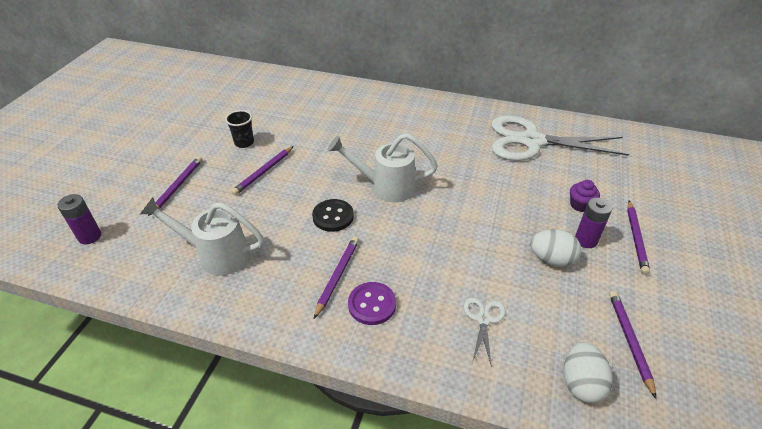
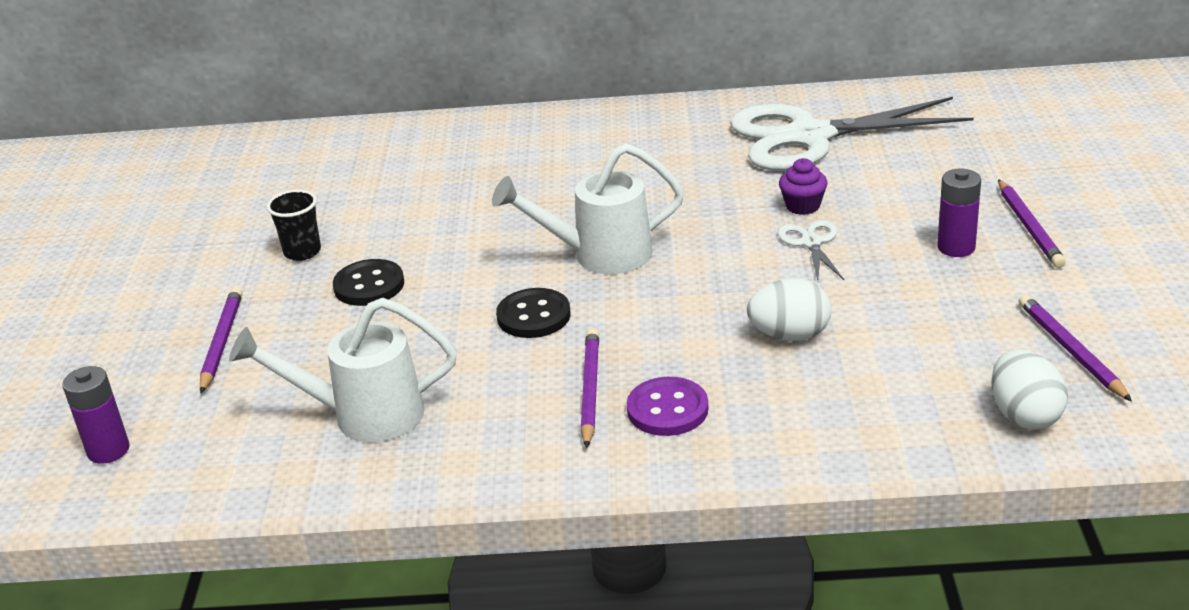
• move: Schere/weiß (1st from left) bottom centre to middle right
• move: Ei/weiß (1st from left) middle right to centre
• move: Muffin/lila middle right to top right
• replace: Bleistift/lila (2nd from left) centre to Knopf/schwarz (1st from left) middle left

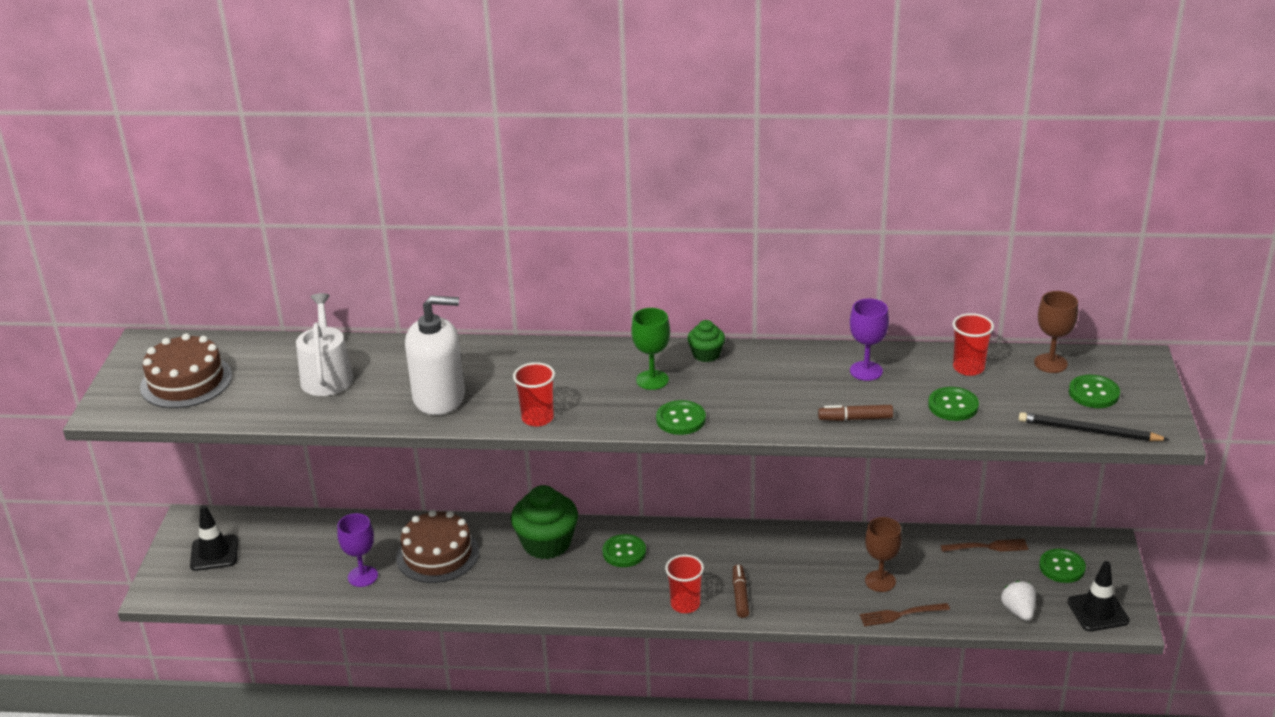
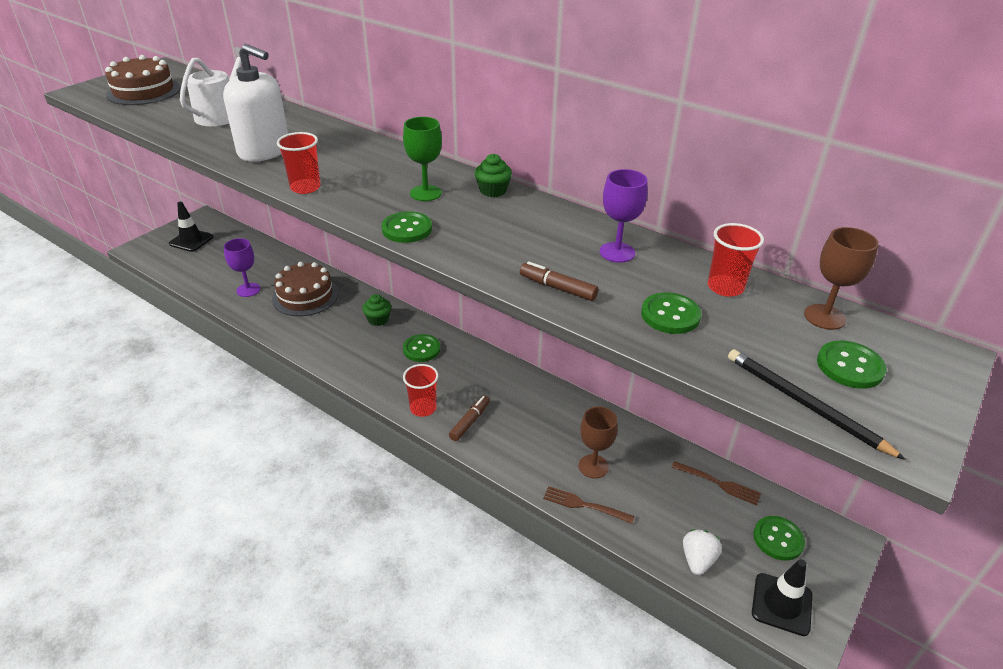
• resize: Muffin/grün (1st from left) bottom centre = centre x0.52

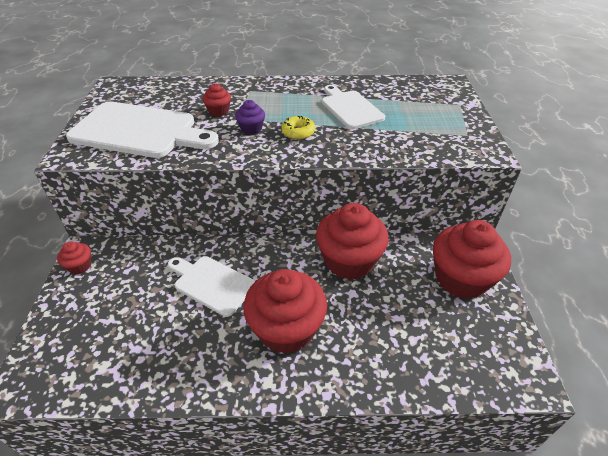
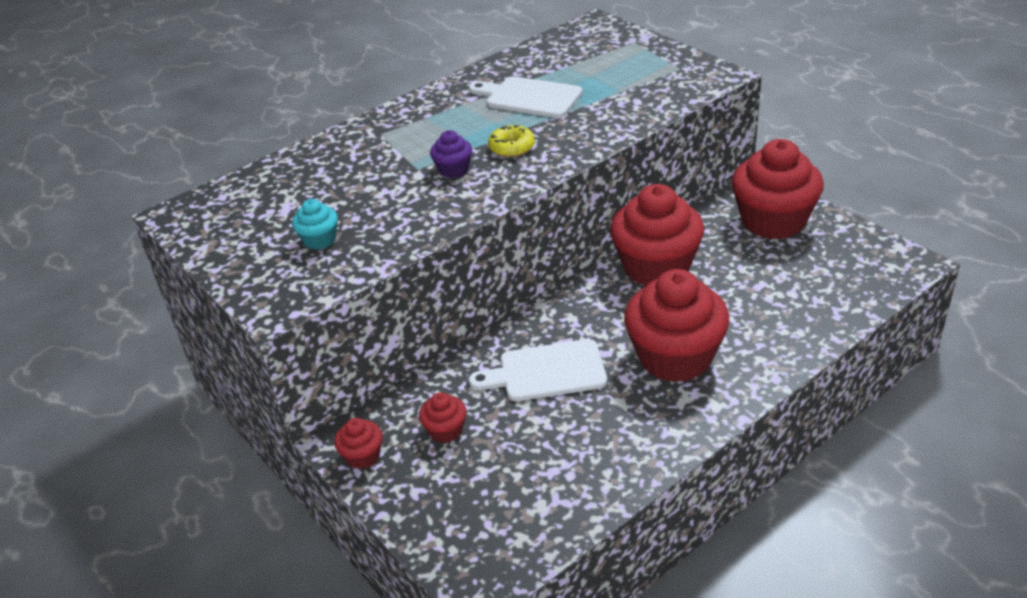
• move: Muffin/rot (2nd from left) top centre to bottom centre
• replace: Schneidebrett/weiß (1st from left) top left to Muffin/türkis middle left

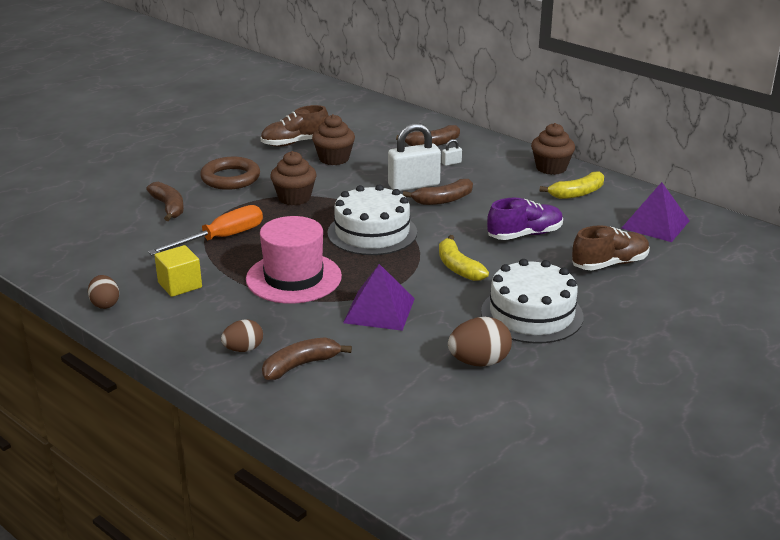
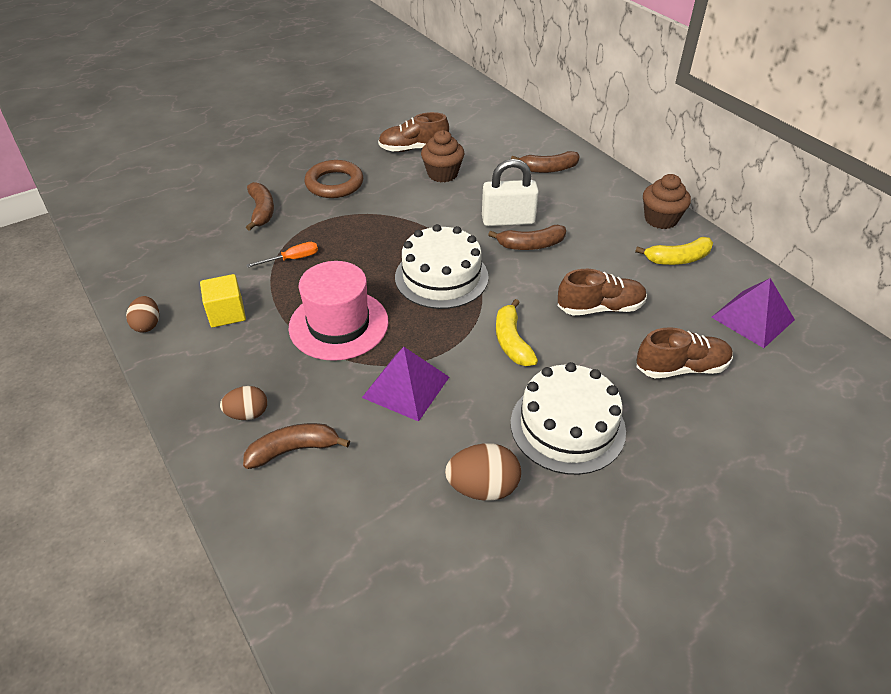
• delete: Muffin/braun (1st from left) top centre
• delete: Vorhängeschloss/weiß (2nd from left) top centre
• recolor: Schuh/lila middle right to Schuh/braun (2nd from left) middle right
• resize: Schraubenzieher/orange middle left = middle left x0.57

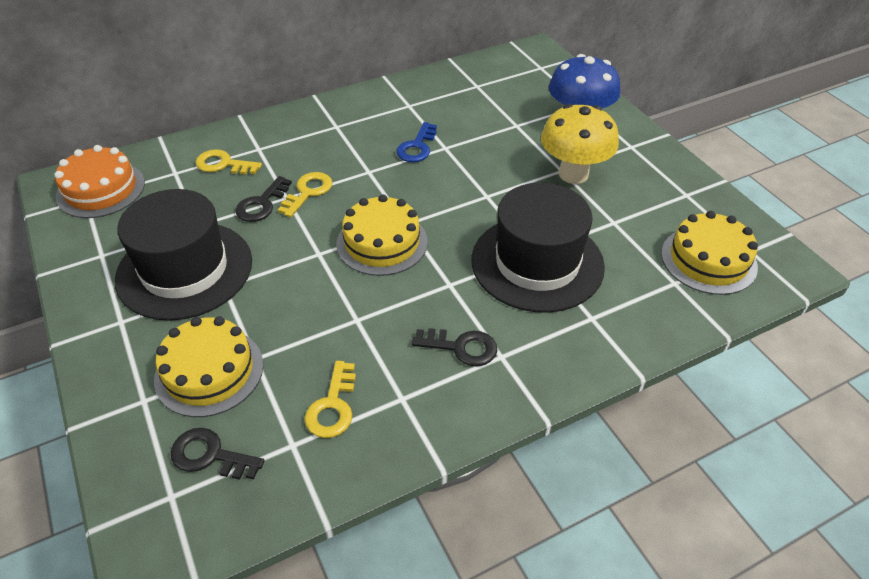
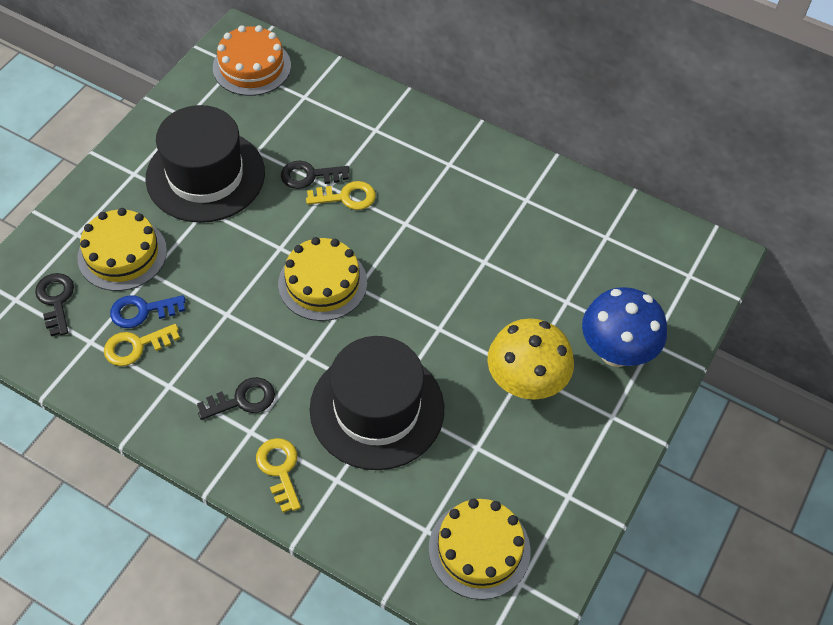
• move: Schlüssel/gelb (1st from left in the first image) top left to Schlüssel/gelb (2nd from left) bottom centre
• move: Schlüssel/blau top centre to middle left
• rotate: Schlüssel/schwarz (3rd from left in the first image) centre = middle left 90 degrees counterclockwise

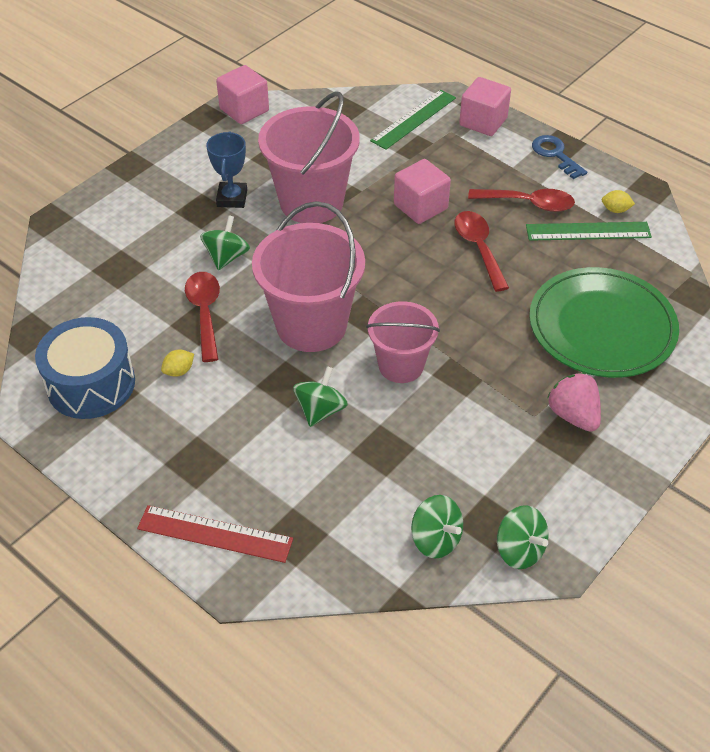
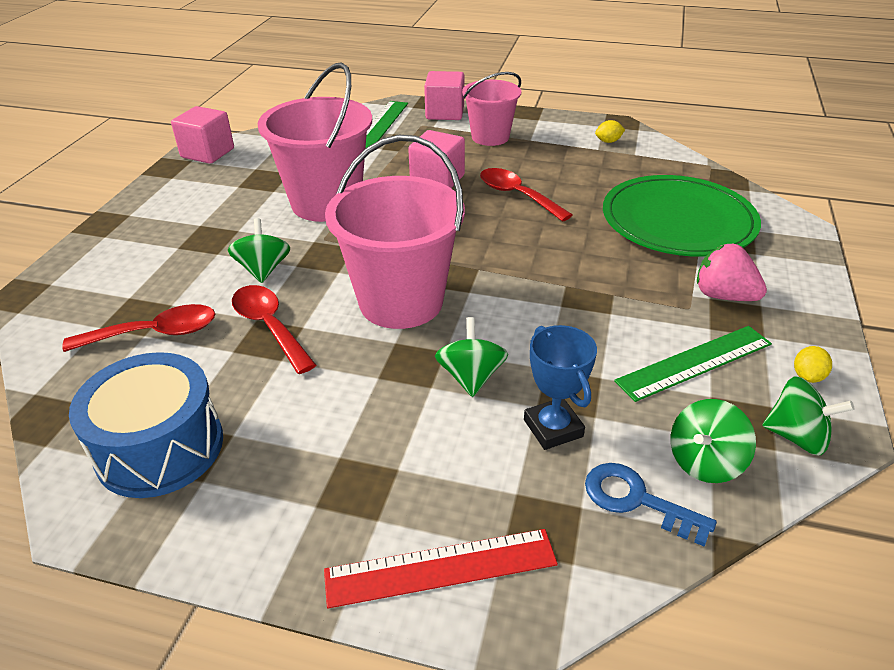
• move: Zitrone/gelb (1st from left in the first image) middle left to Zitrone/gelb (2nd from left) middle right
• move: Pokal/blau top left to centre
• move: Eimer/rosa (3rd from left) centre to top centre
• move: Löffel/rot (3rd from left in the first image) top right to Löffel/rot (1st from left) middle left
• move: Lineal/grün (2nd from left) top right to middle right
• move: Schlüssel/blau top right to bottom right
• rotate: Kreisel/grün (3rd from left) bottom centre = middle right 120 degrees clockwise

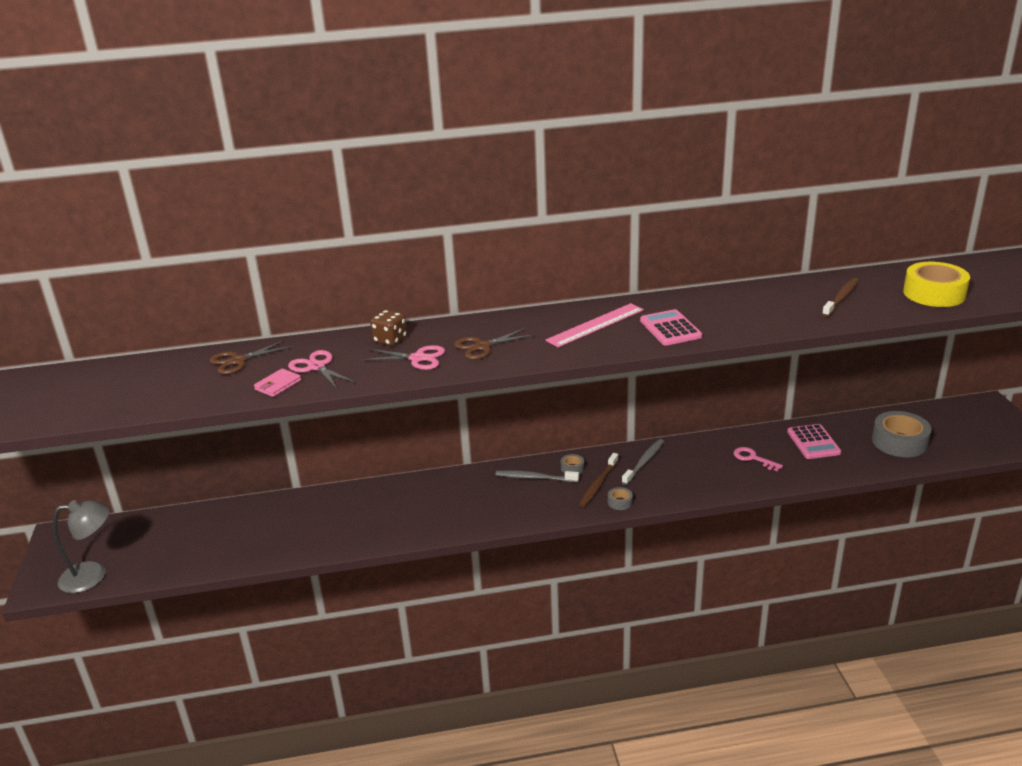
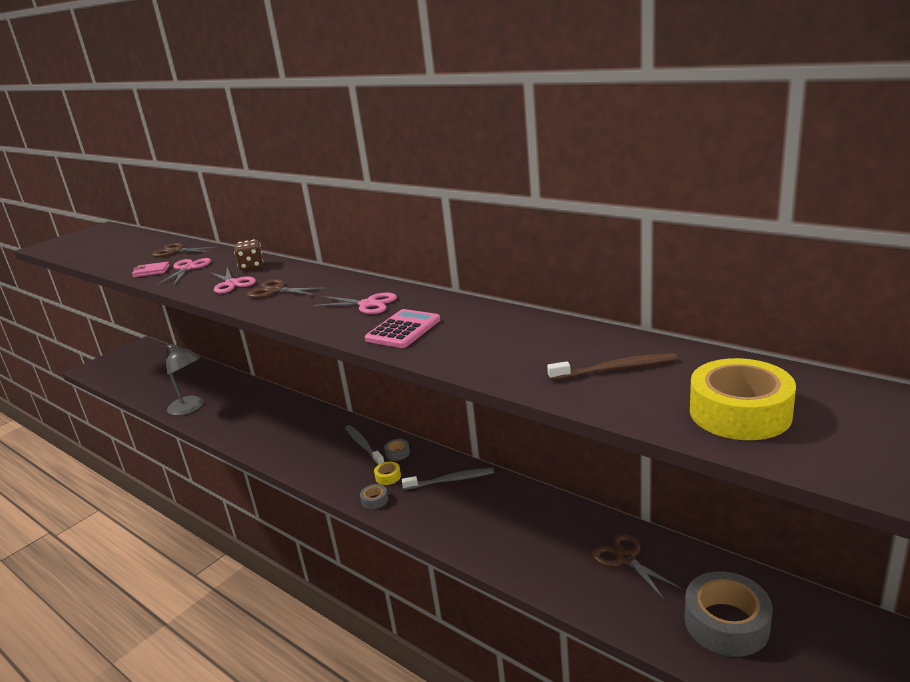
• delete: Schlüssel/rosa middle right
• move: Lampe/grau bottom left to middle left
• replace: Lineal/rosa centre to Schere/rosa (3rd from left) centre
• replace: Zahnbürste/braun (1st from left) centre to Klebeband/gelb (1st from left) bottom centre
• replace: Taschenrechner/rosa (2nd from left) middle right to Schere/braun (3rd from left) bottom right

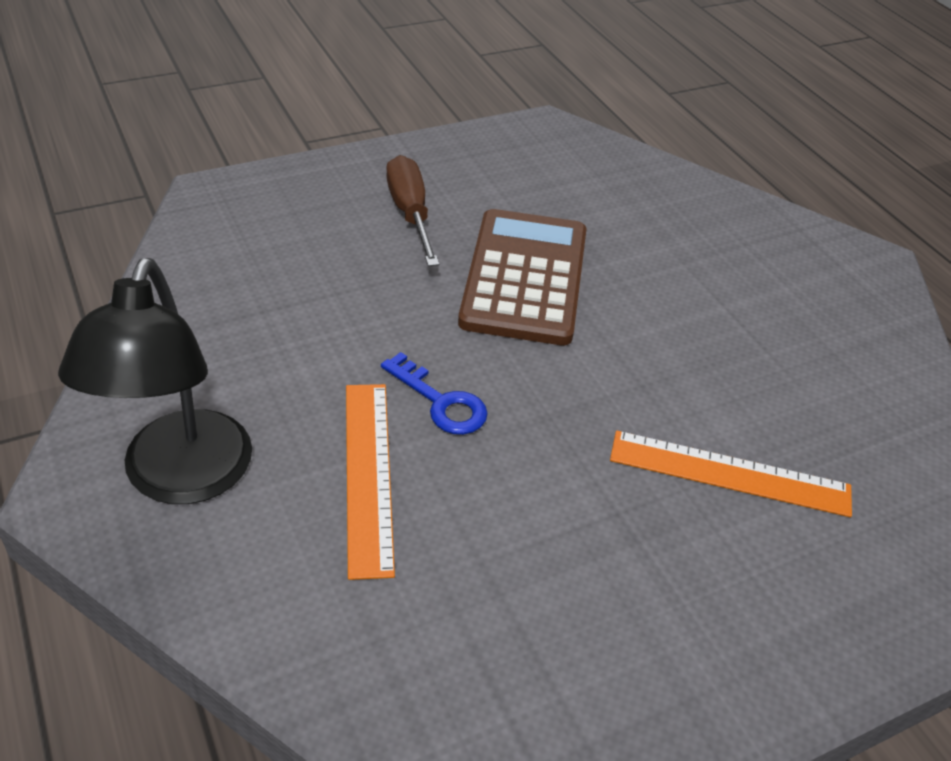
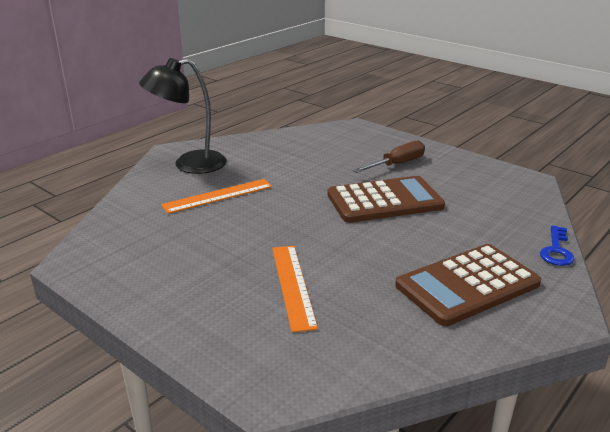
• insert: Taschenrechner/braun (2nd from left) middle right
• move: Schlüssel/blau centre to middle right

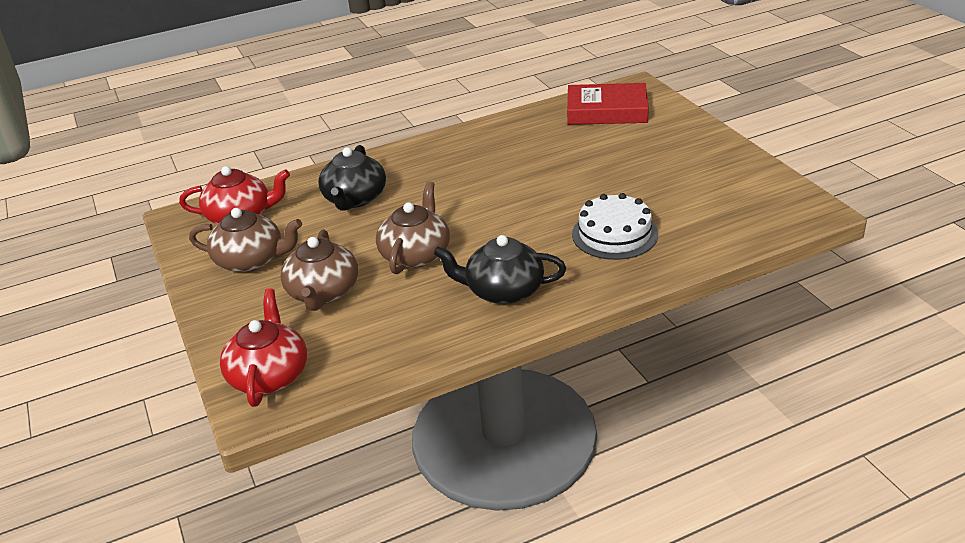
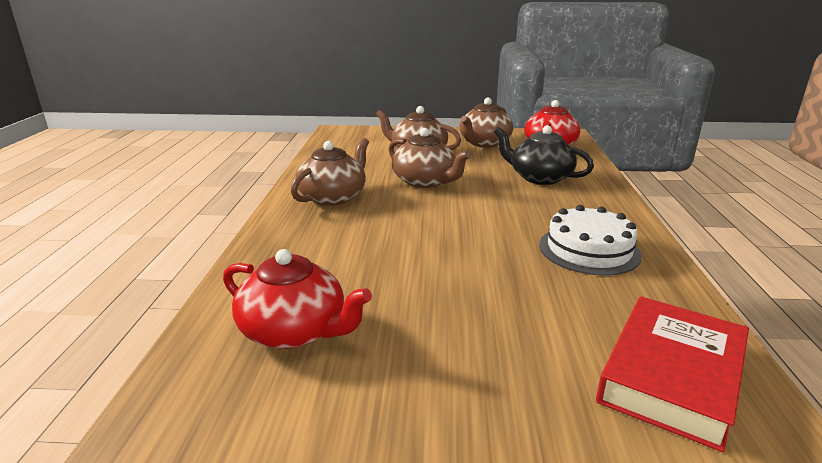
• move: Teekanne/rot (2nd from left in the first image) middle left to Teekanne/rot (1st from left) centre
• move: Kuchen/weiß centre to middle right
• recolor: Teekanne/schwarz (2nd from left) centre to Teekanne/braun (1st from left) centre

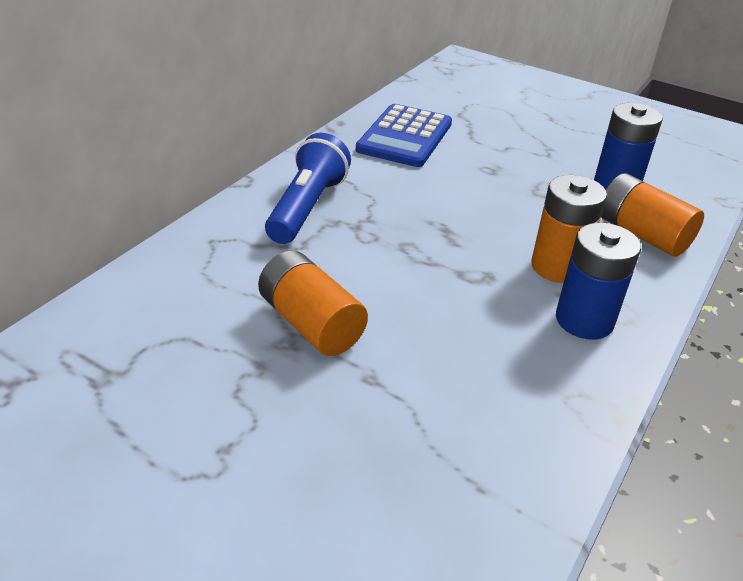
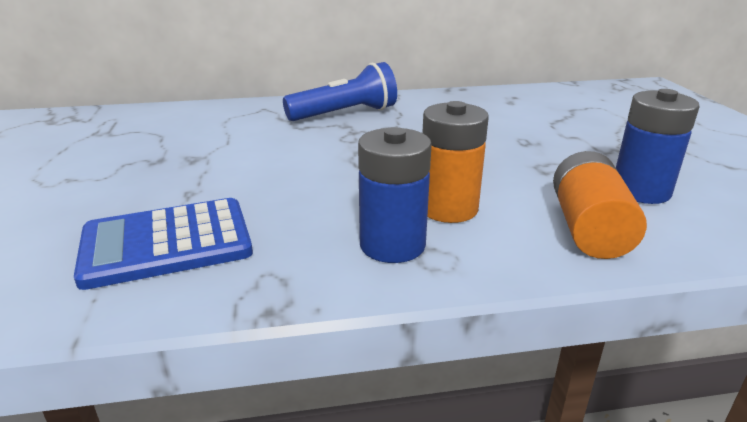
• delete: Batterie/orange (1st from left) centre
• move: Taschenrechner/blau top centre to middle left

